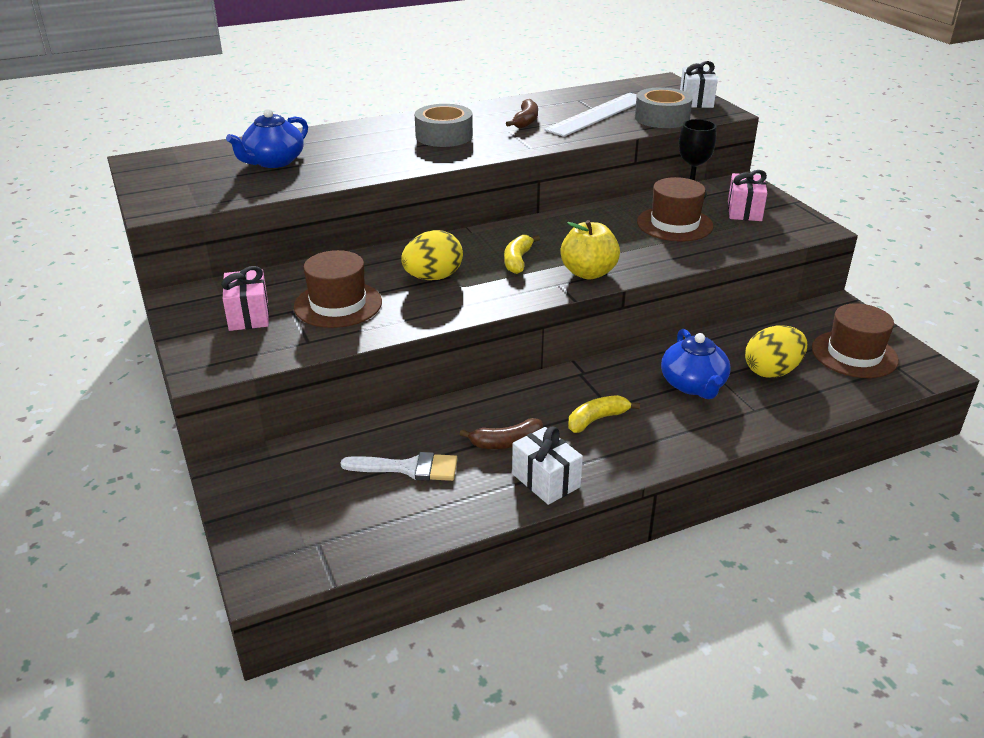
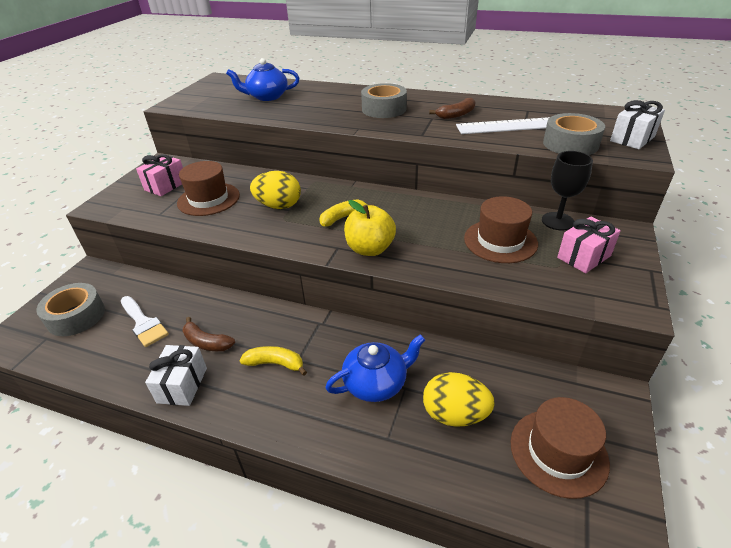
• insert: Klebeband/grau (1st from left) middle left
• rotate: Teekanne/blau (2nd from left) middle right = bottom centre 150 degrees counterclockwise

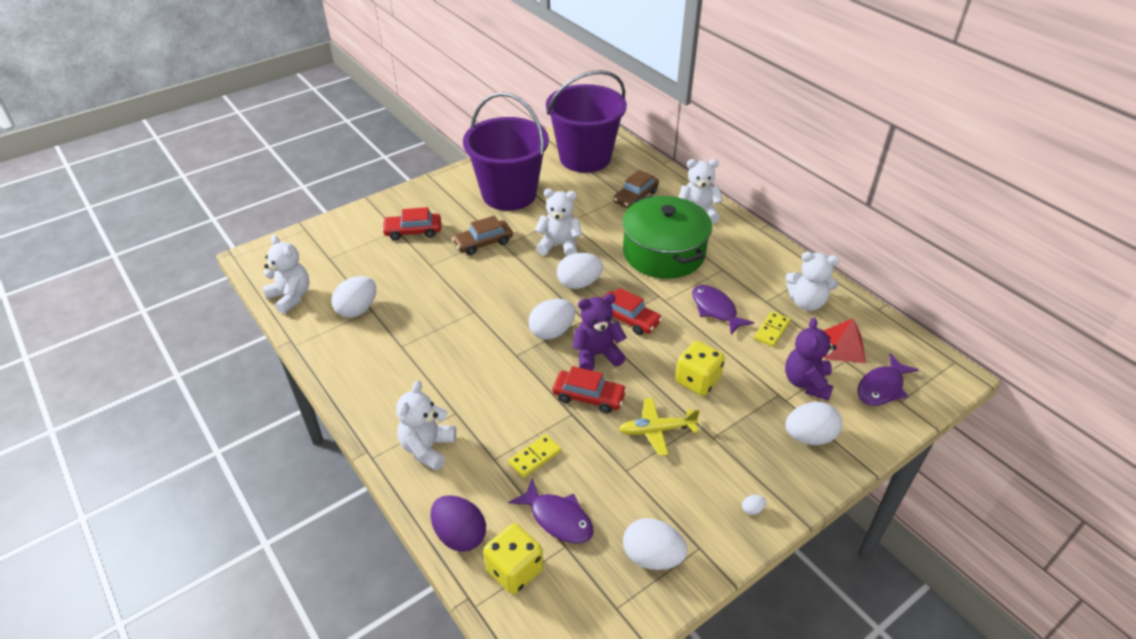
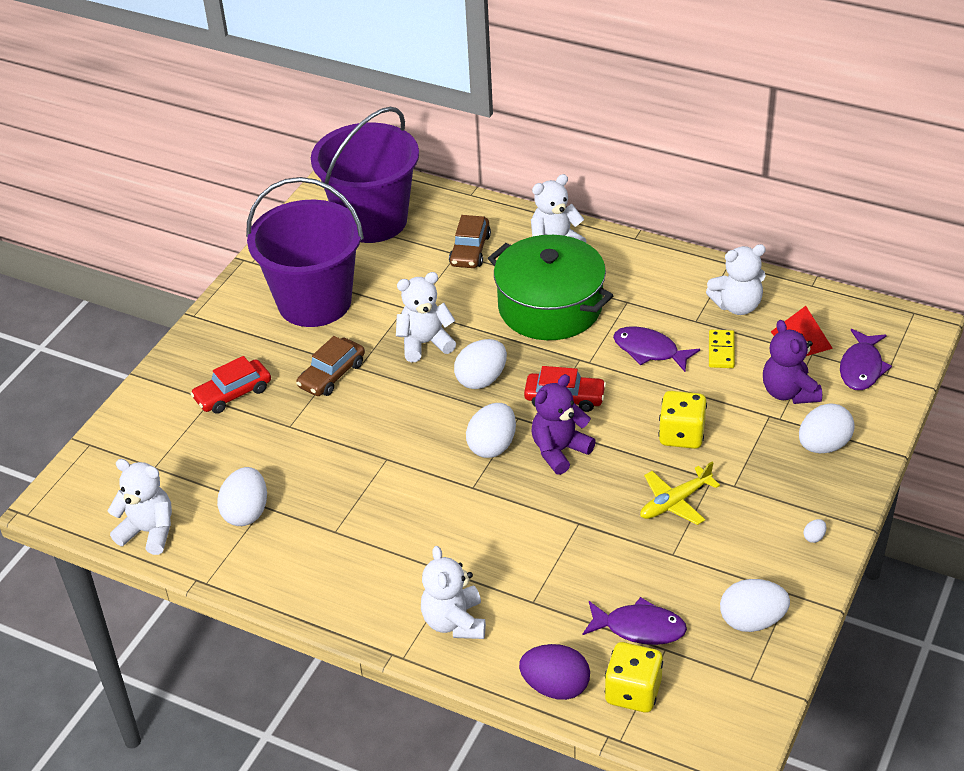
• delete: Dominostein/gelb (1st from left) bottom centre
• delete: Auto/rot (2nd from left) centre

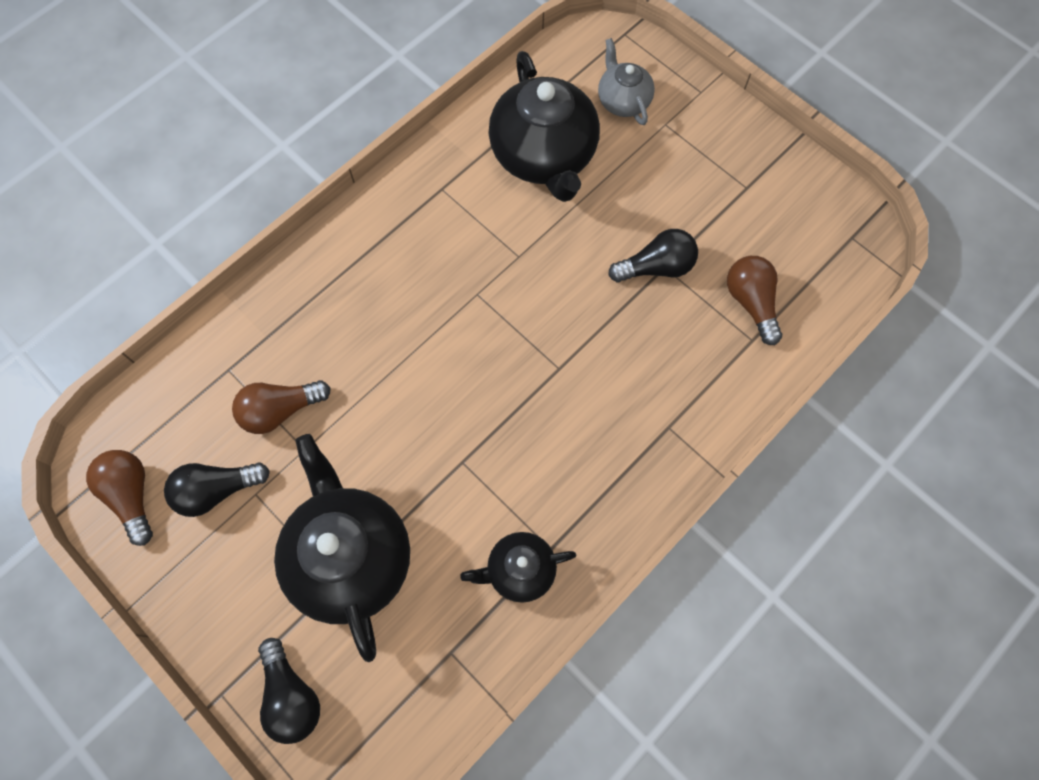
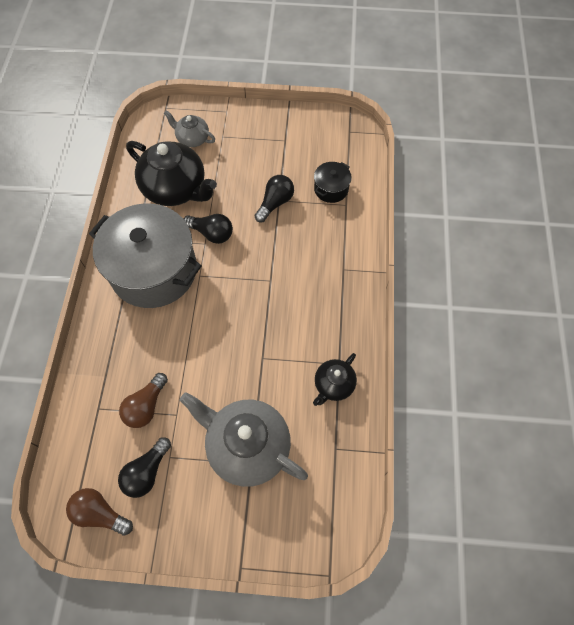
• insert: Kochtopf/grau middle left
• move: Glühbirne/schwarz (2nd from left) bottom left to centre
• replace: Glühbirne/braun (3rd from left) middle right to Kochtopf/schwarz top centre
• recolor: Teekanne/schwarz (1st from left) bottom left to Teekanne/grau (2nd from left) bottom centre

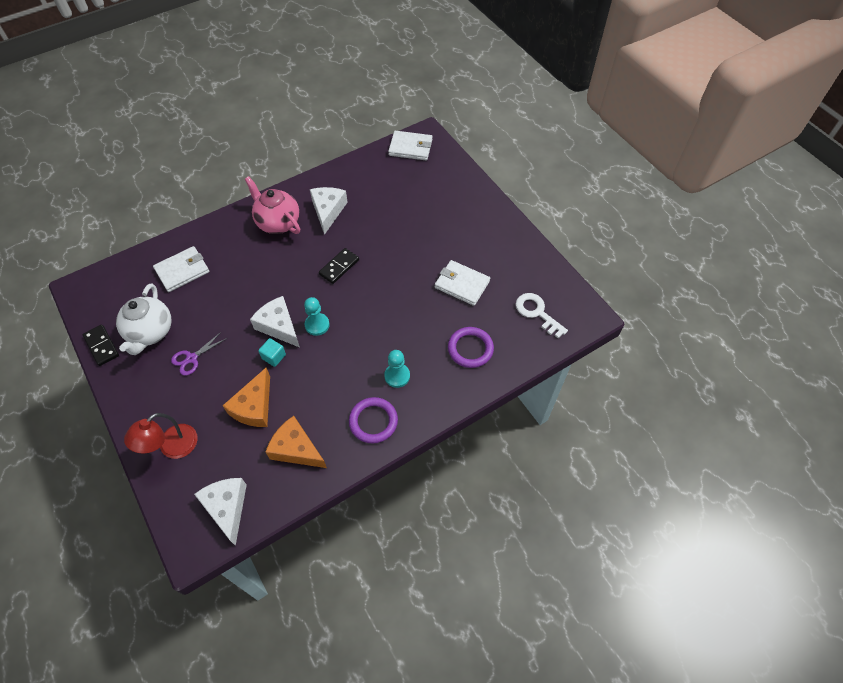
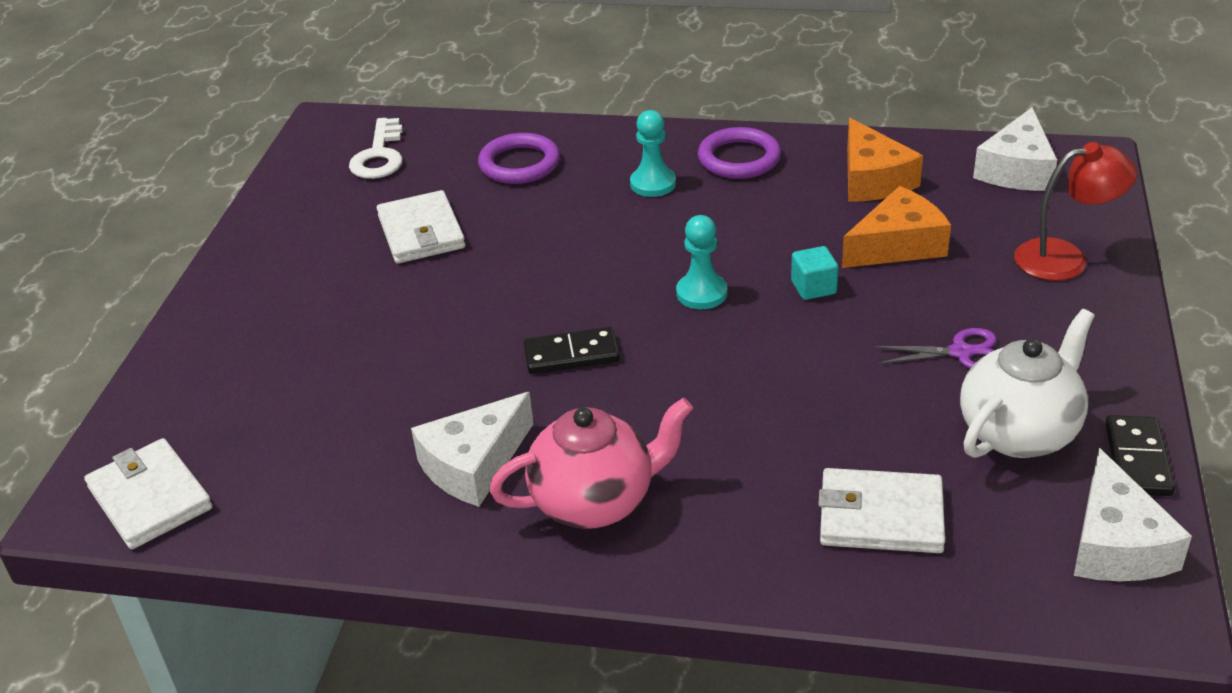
• move: Käse/weiß (2nd from left in the first image) middle left to Käse/weiß (3rd from left) bottom right
• rotate: Teekanne/rosa top left = bottom centre 105 degrees counterclockwise

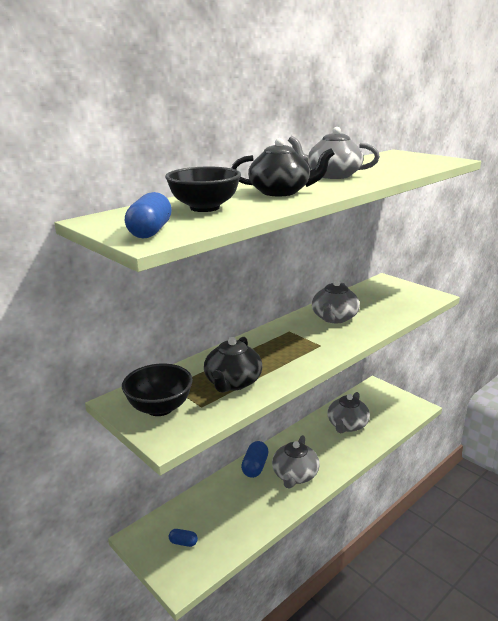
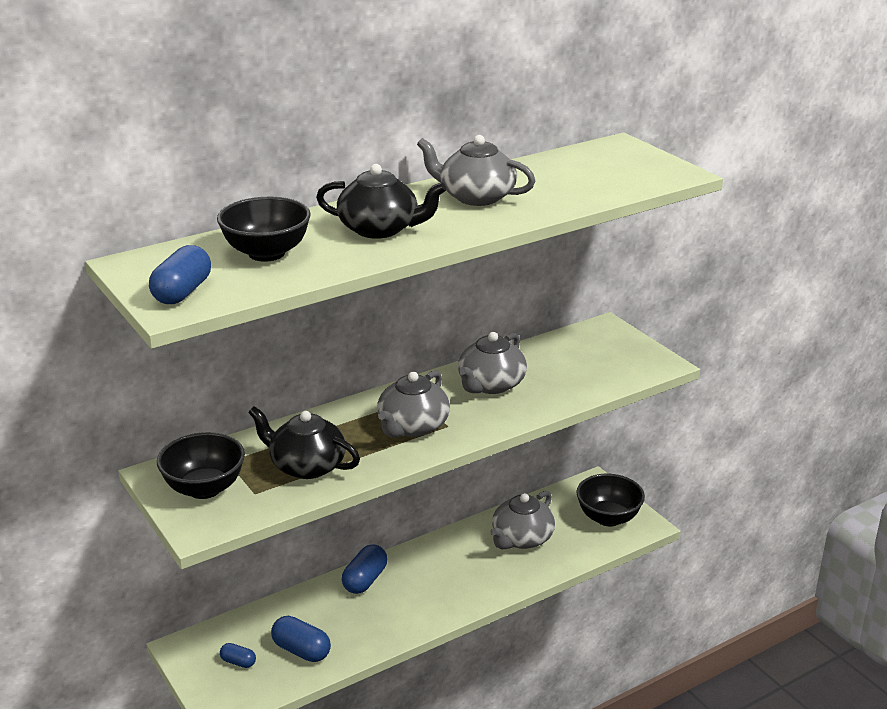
• insert: Kapsel/blau (3rd from left) bottom centre
• insert: Schüssel/schwarz (3rd from left) bottom right
• move: Teekanne/grau (1st from left) bottom centre to centre
• rotate: Teekanne/schwarz (1st from left) centre = centre 90 degrees clockwise

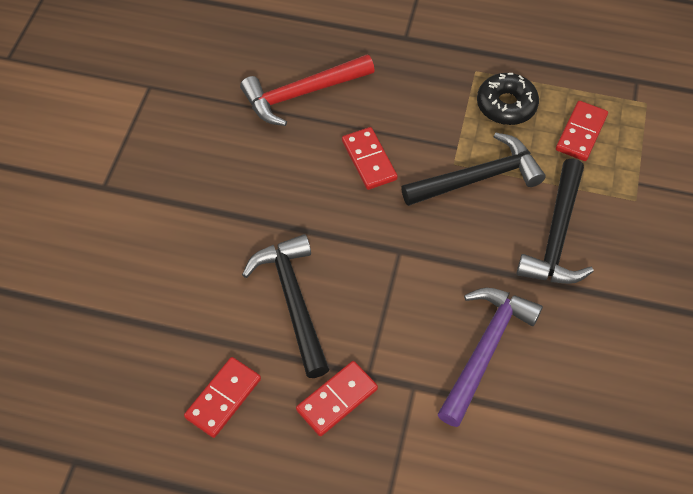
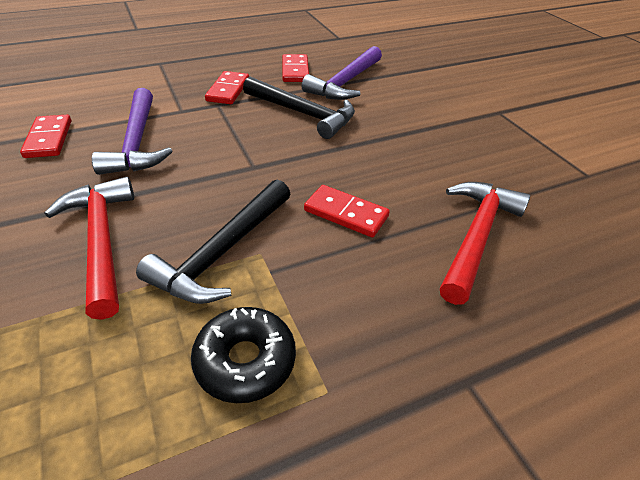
• insert: Hammer/lila (2nd from left) top centre
• move: Dominostein/rot (4th from left in the first image) top right to Dominostein/rot (1st from left) top left
• recolor: Hammer/schwarz (3rd from left) middle right to Hammer/rot (1st from left) middle left

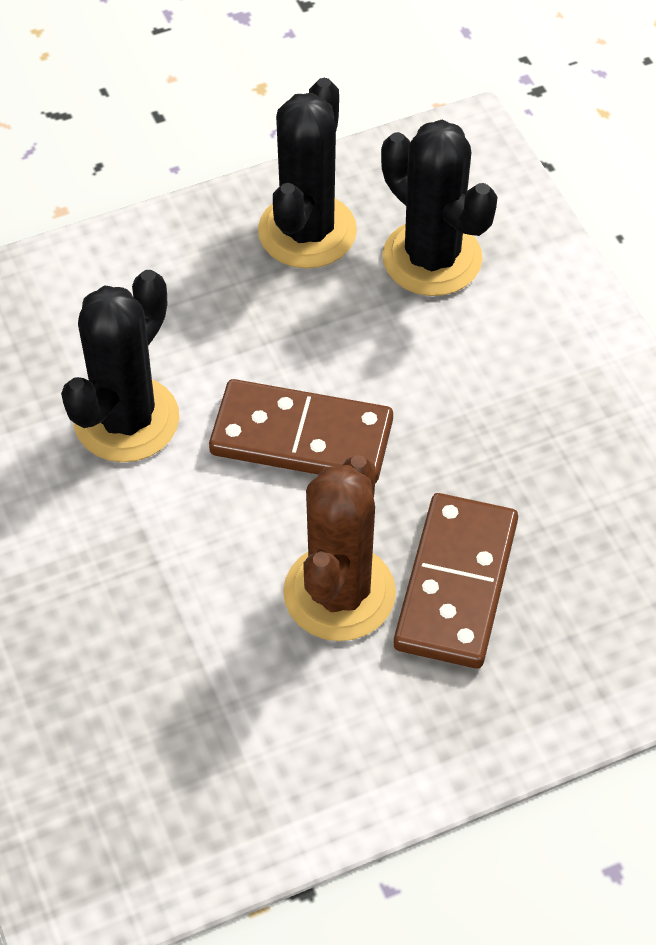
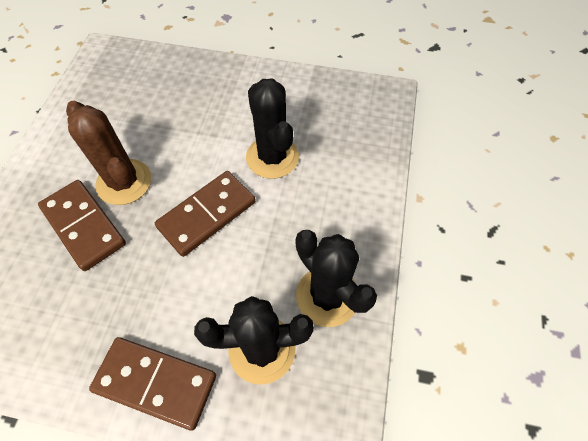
• insert: Dominostein/braun (2nd from left) bottom left

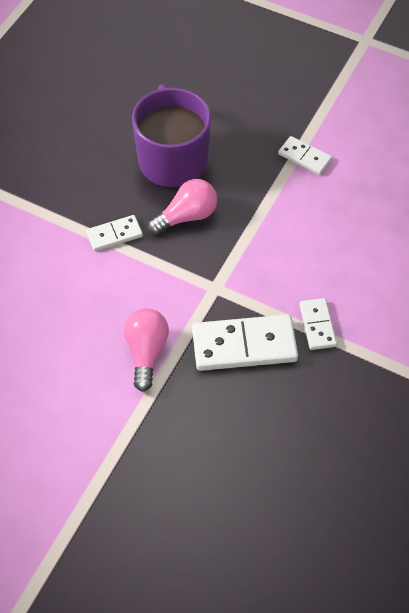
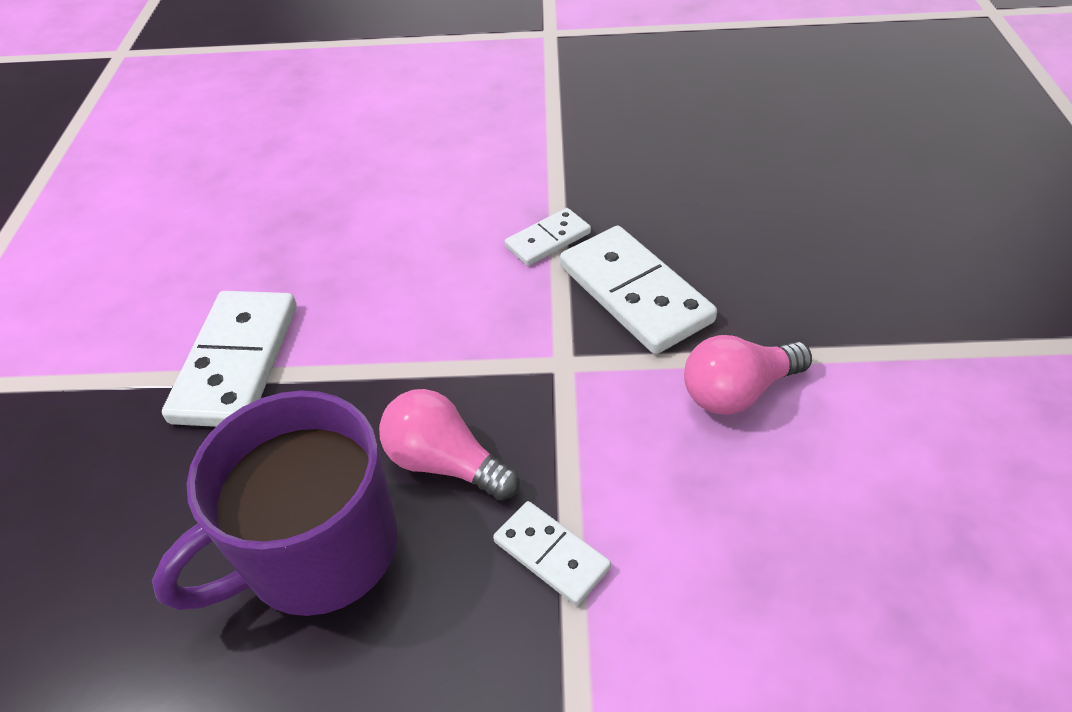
• resize: Dominostein/weiß (3rd from left in the first image) top right = middle left x1.82

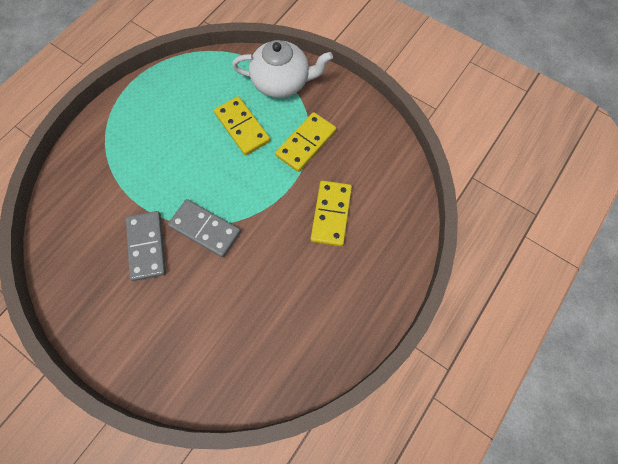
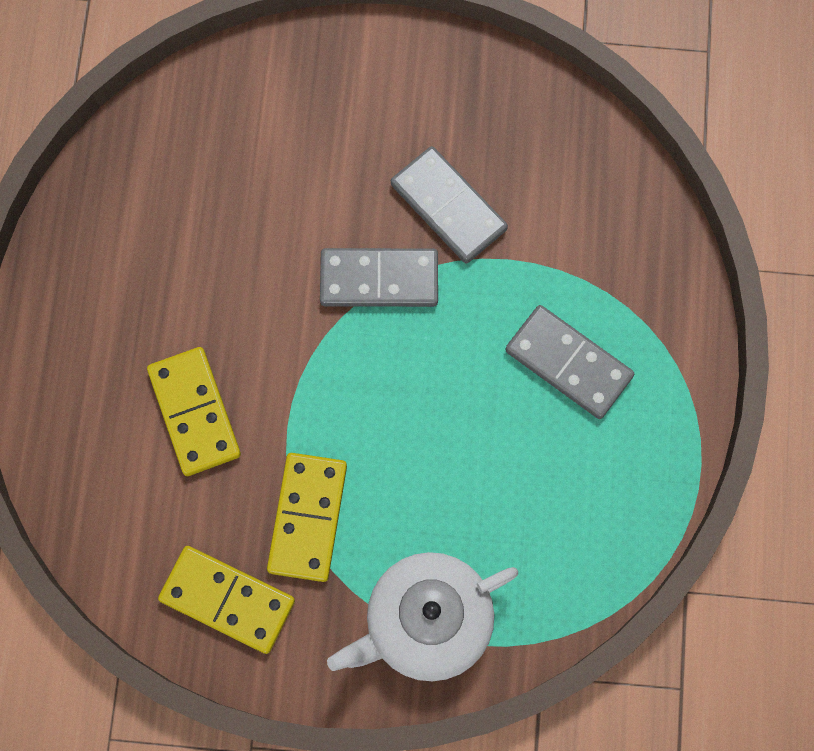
• insert: Dominostein/grau (3rd from left) middle right
• move: Dominostein/gelb (1st from left in the first image) top centre to Dominostein/gelb (2nd from left) bottom left

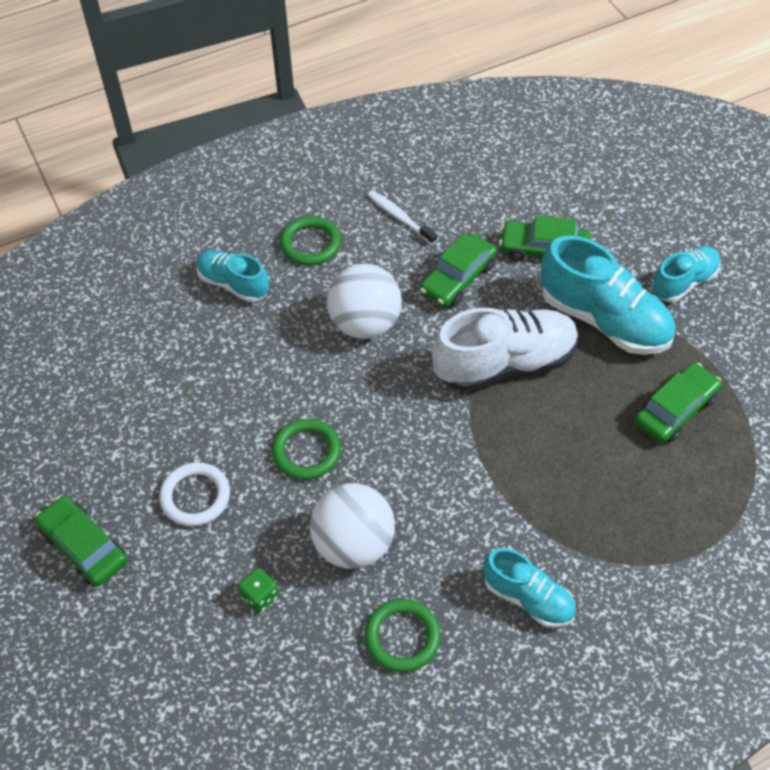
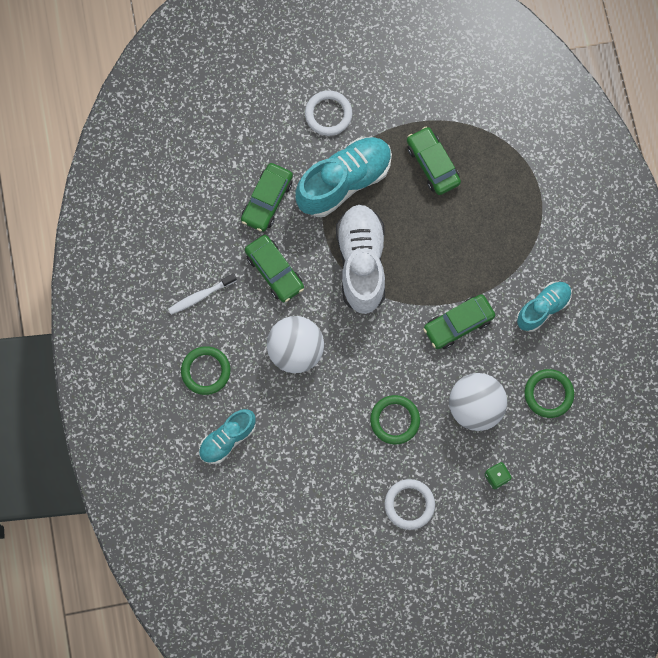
• move: Auto/grün (1st from left in the first image) bottom left to Auto/grün (4th from left) middle right
• replace: Schuh/türkis (4th from left) middle right to Ring/weiß (1st from left) top centre

